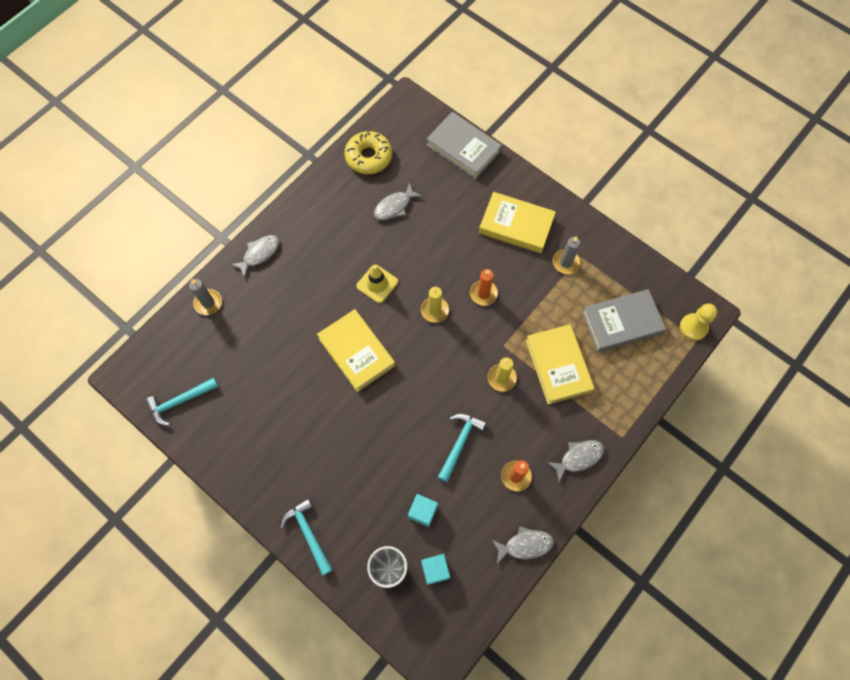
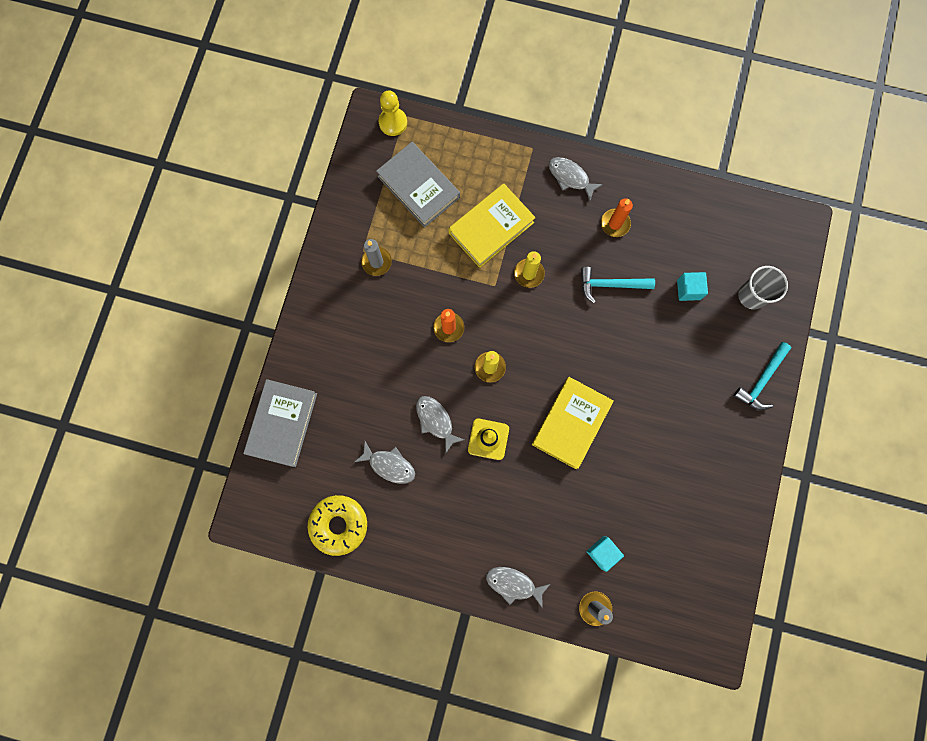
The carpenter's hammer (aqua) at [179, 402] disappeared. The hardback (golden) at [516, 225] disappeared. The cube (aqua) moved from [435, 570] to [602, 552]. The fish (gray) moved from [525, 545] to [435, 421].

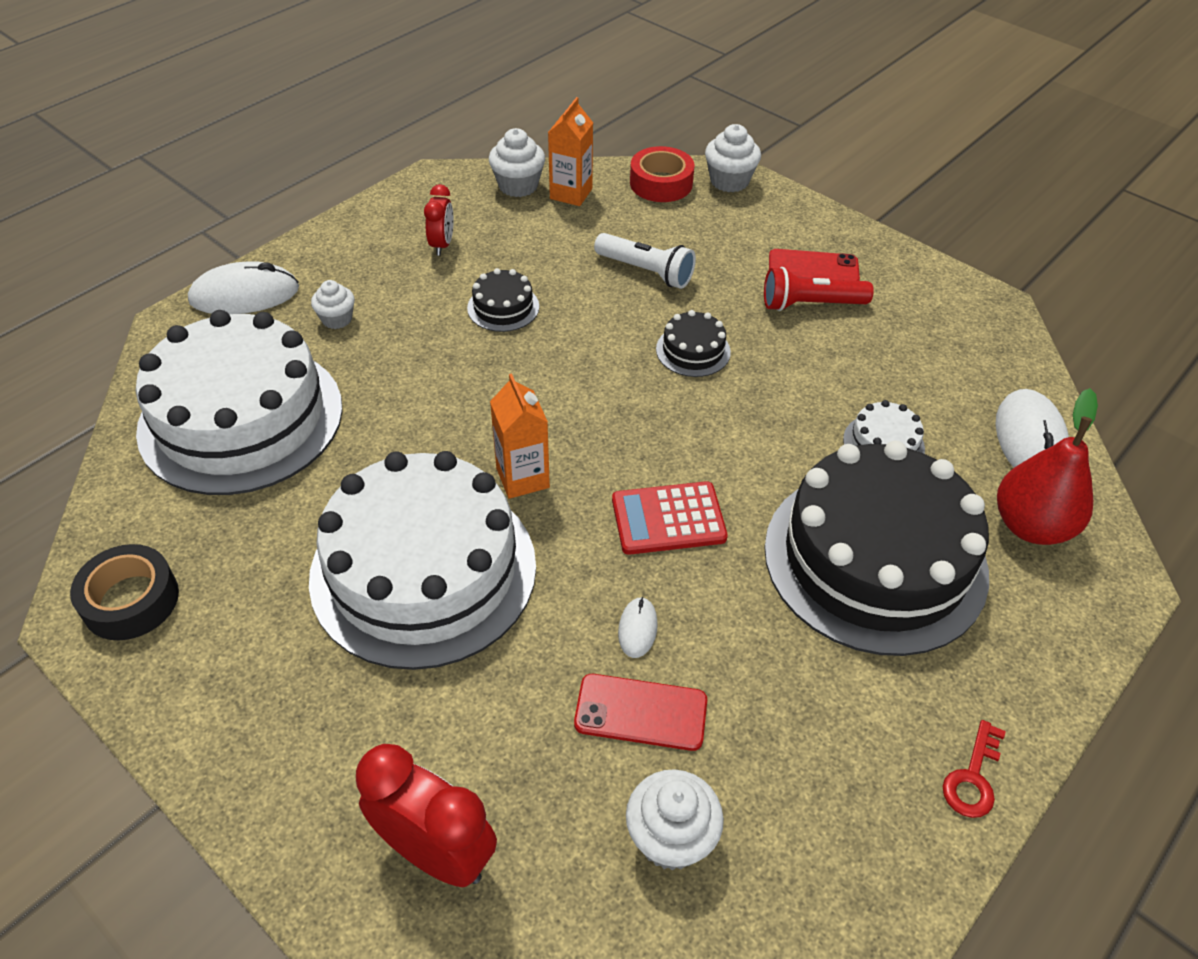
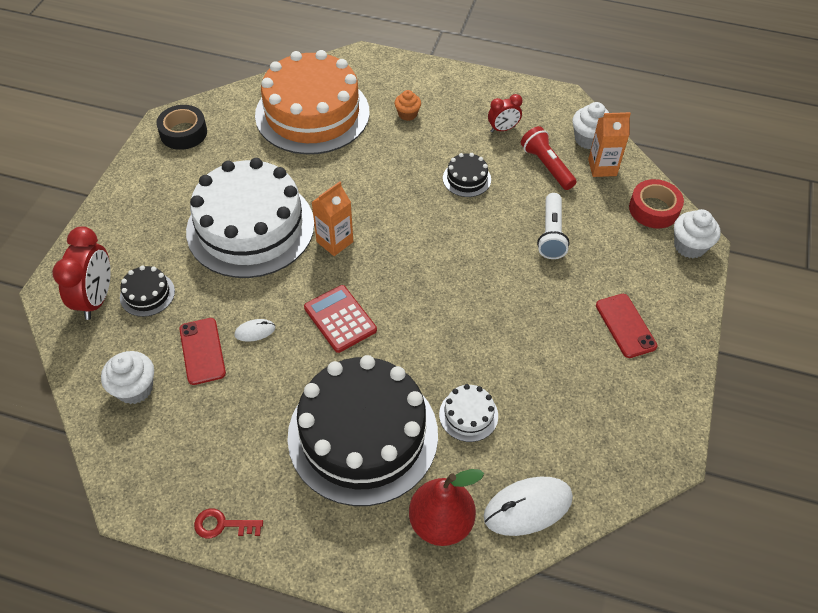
The computer mouse (pure white) at [244, 295] disappeared. The layer cake (jet-black) moved from [693, 350] to [147, 294]. The flashlight (scarlet) moved from [810, 304] to [546, 166]. The layer cake (pure white) at [241, 418] became the layer cake (orange-coloured) at [312, 113]. The cupcake (pure white) at [337, 319] became the cupcake (orange-coloured) at [407, 114].

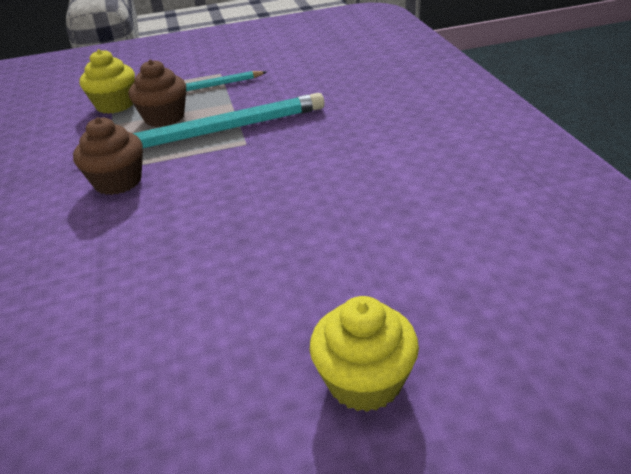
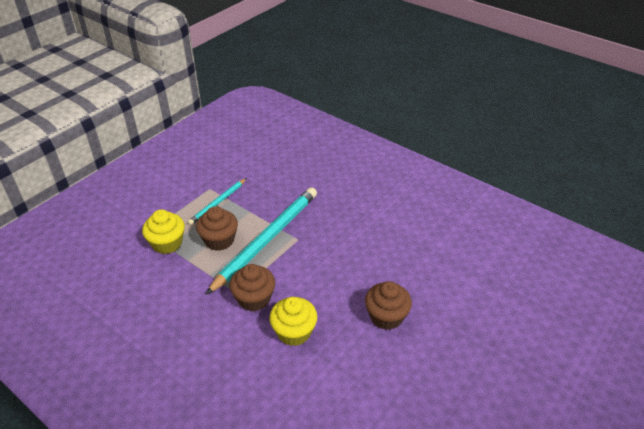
The cupcake (brown) at [386, 316] appeared. The cupcake (golden) moved from [364, 381] to [294, 332].

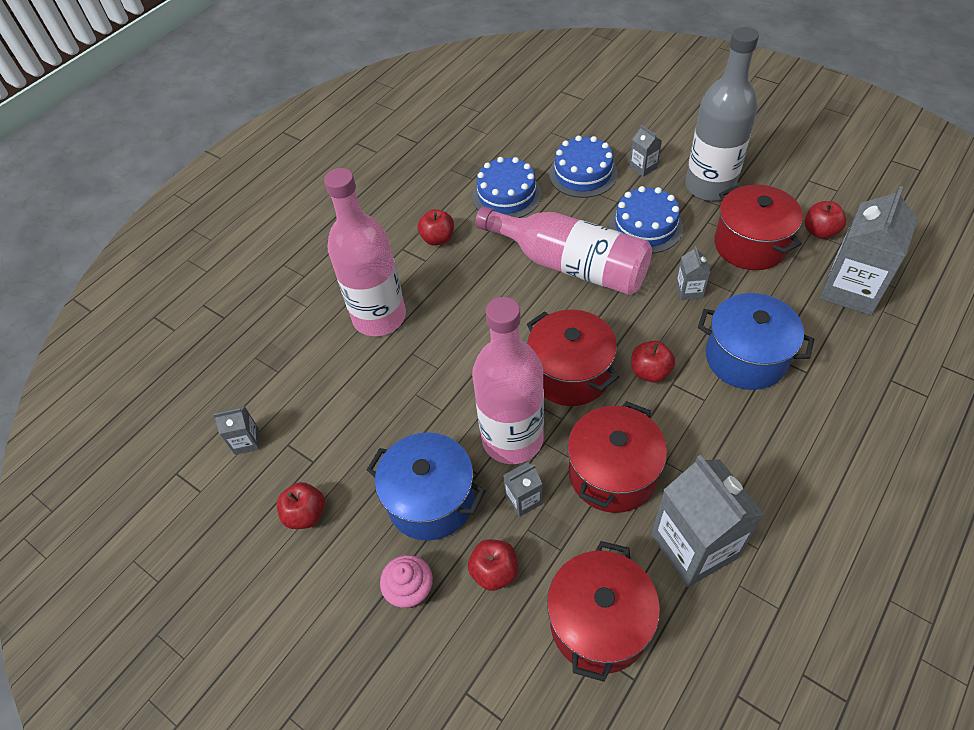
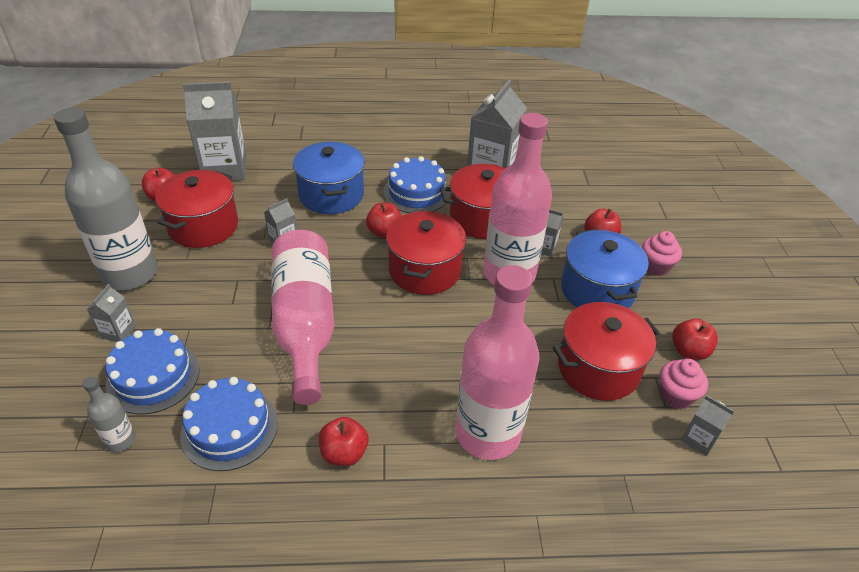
The drink bottle (gray) at [120, 440] appeared. The cupcake (rose-pink) at [675, 396] appeared. The stockpot (scarlet) moved from [599, 623] to [598, 368]. The layer cake (blue) moved from [645, 227] to [416, 192].

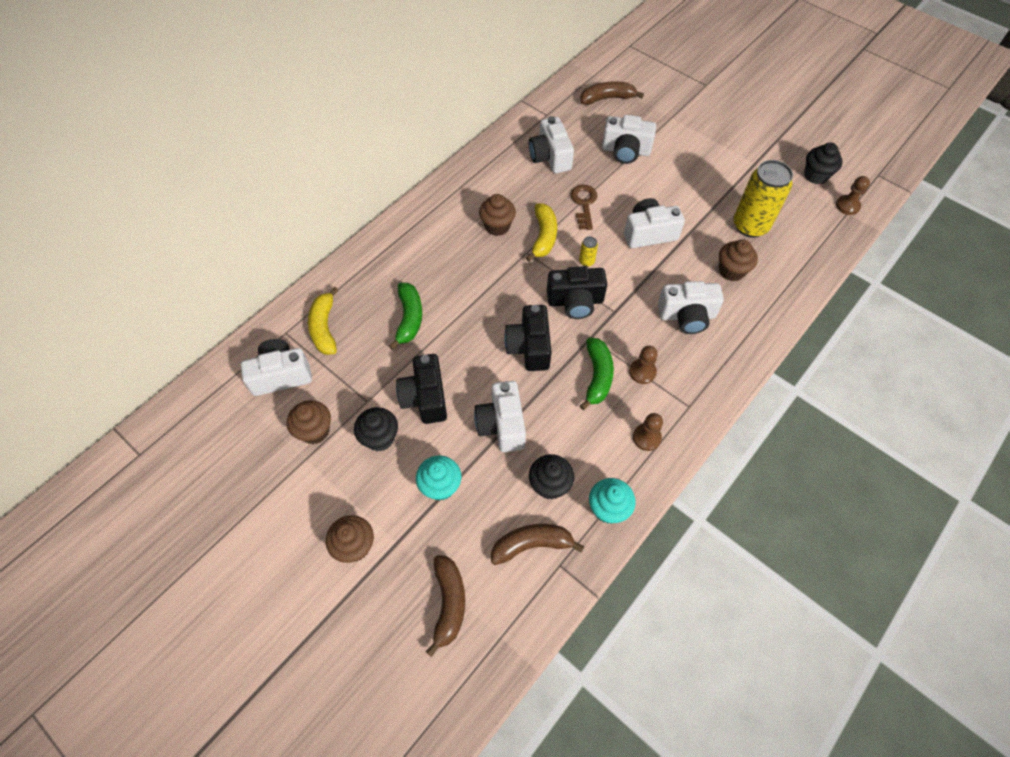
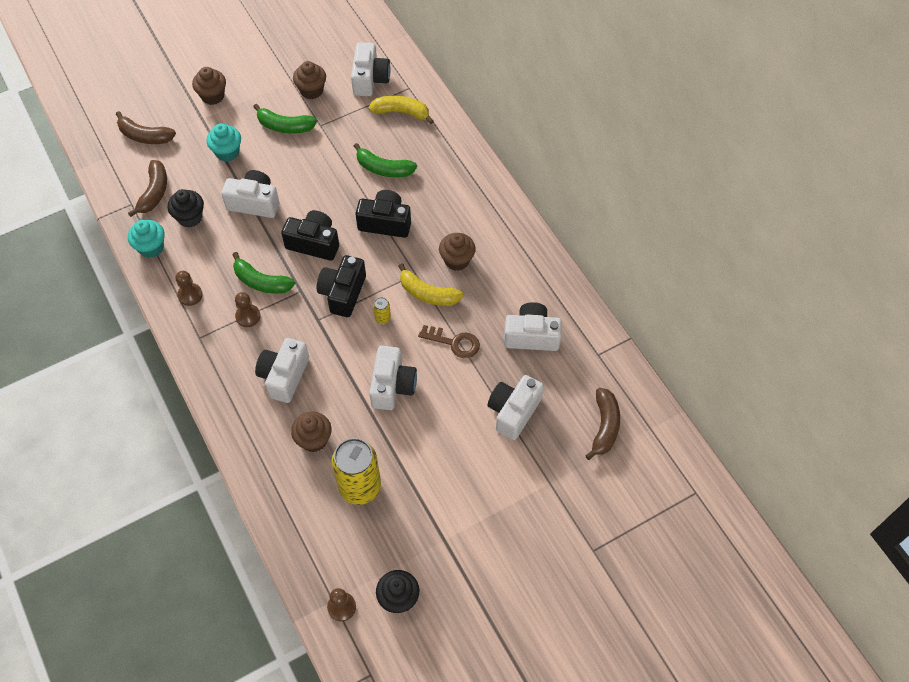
The camera (jet-black) moved from [425, 398] to [385, 222]. The cupcake (jet-black) at [380, 438] was replaced by the banana fruit (leaf-green) at [285, 126].

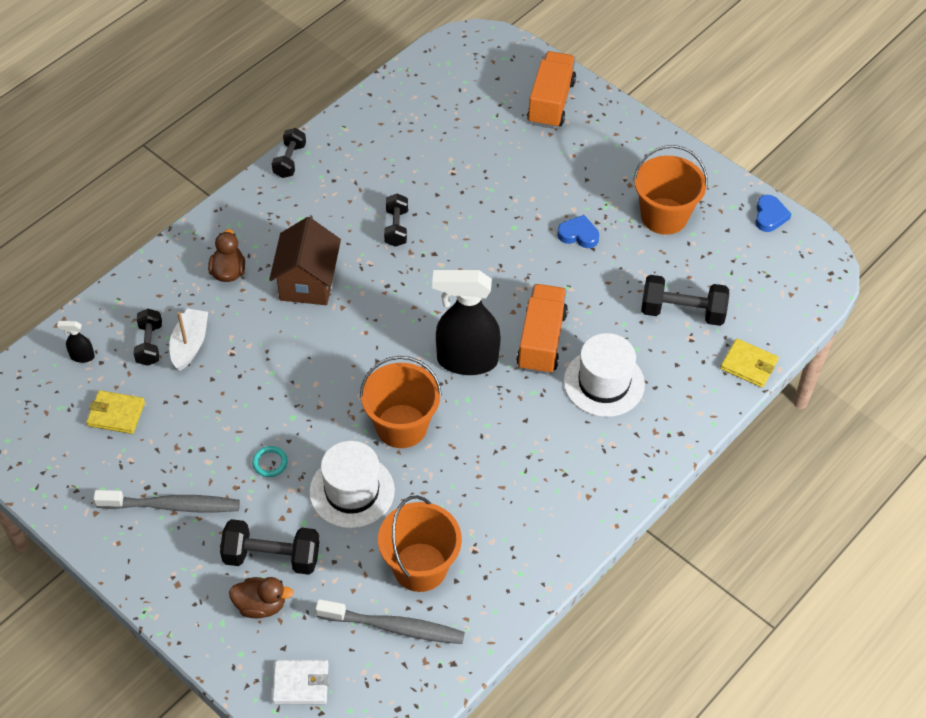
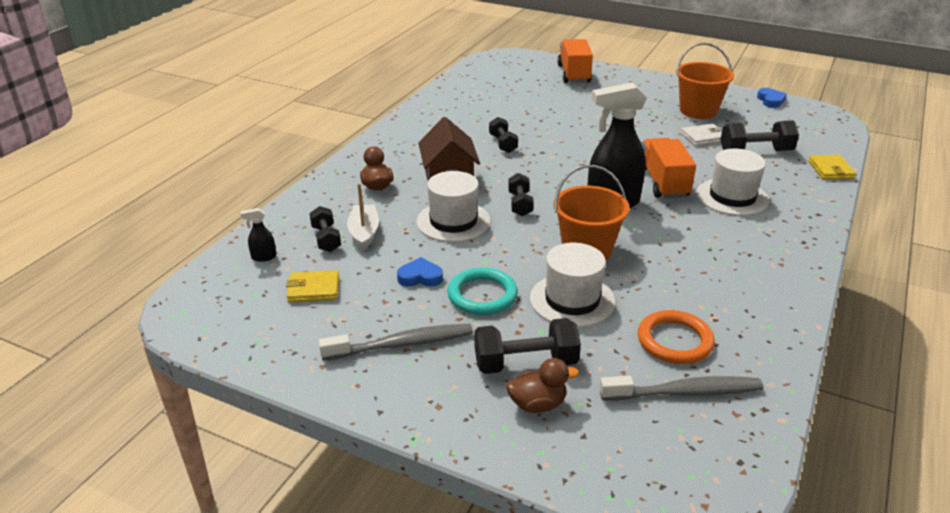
The tall hat (pure white) at [453, 221] appeared. The dumbbell (jet-black) moved from [289, 161] to [520, 204]. The billfold (pure white) moved from [301, 683] to [703, 137]. The heart shape (blue) moved from [578, 235] to [420, 277]. The bucket (orange-coloured) at [420, 567] was replaced by the torus (orange-coloured) at [675, 341]. The billfold (golden) at [748, 365] turned 75 degrees clockwise. The torus (aqua) at [270, 463] changed to 1.98 times the size.

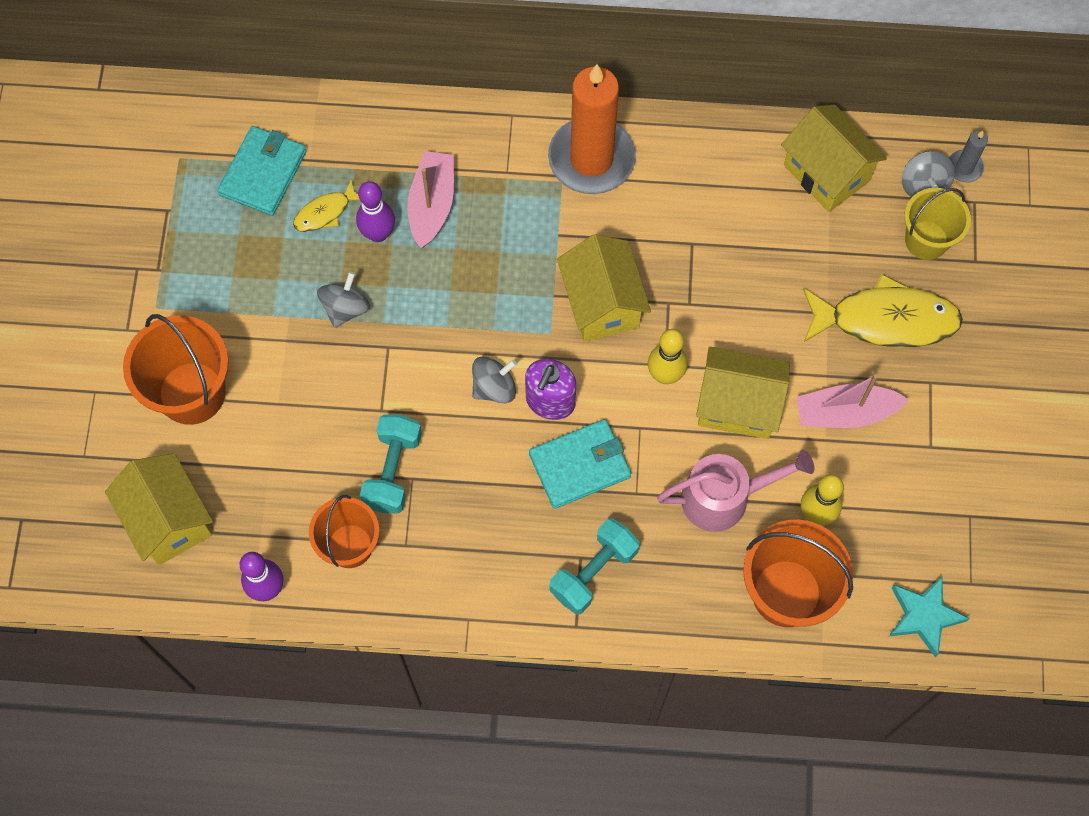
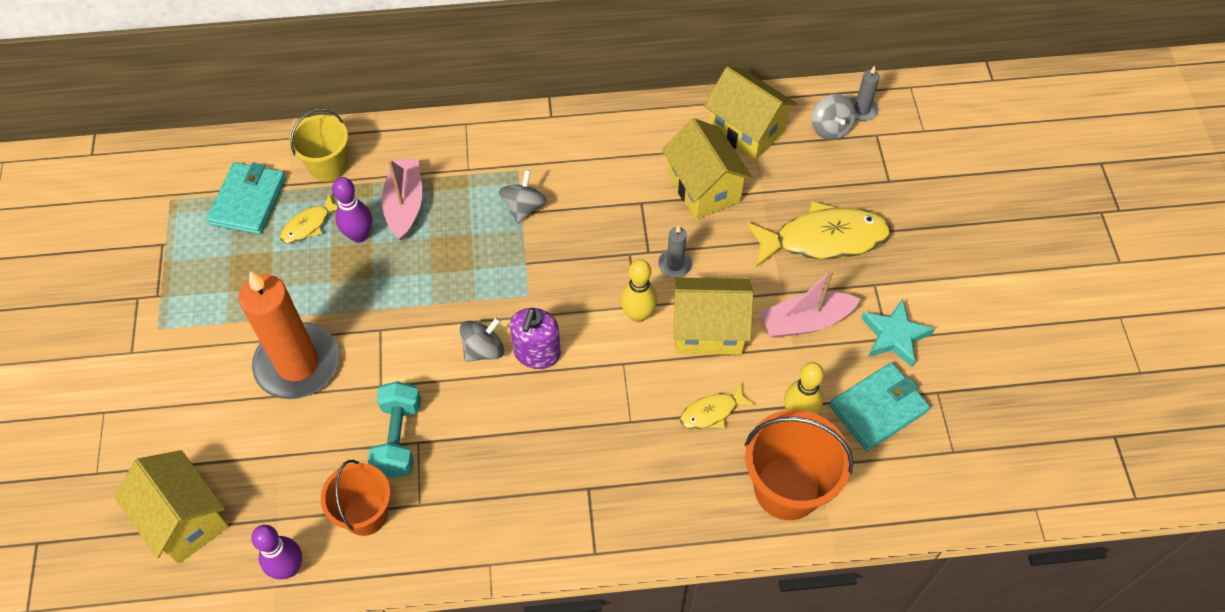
The bucket (orange-coloured) at [192, 393] disappeared. The dumbbell (aqua) at [593, 572] disappeared. The pillar candle (gray) at [675, 264] appeared. The whirligig (gray) moved from [345, 308] to [523, 207]. The billfold (aqua) moved from [580, 465] to [878, 408]. The pillar candle (orange-coloured) moved from [591, 159] to [297, 364]. The toy house (golden) moved from [602, 303] to [704, 188]. The five-pointed star (aqua) moved from [924, 616] to [894, 336]. The bucket (golden) moved from [926, 240] to [328, 166]. The watering pot (rose-pink) at [724, 497] was replaced by the fish (golden) at [712, 412].

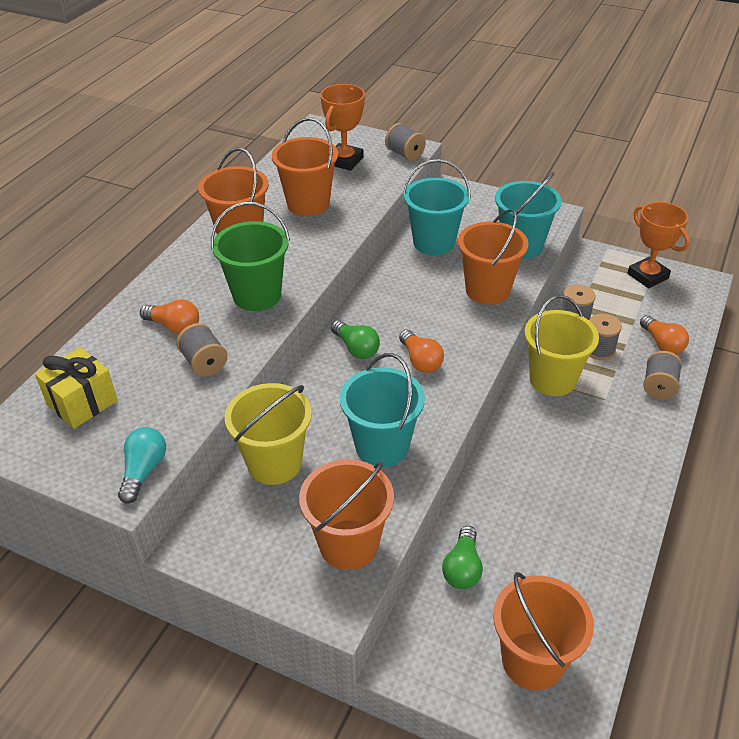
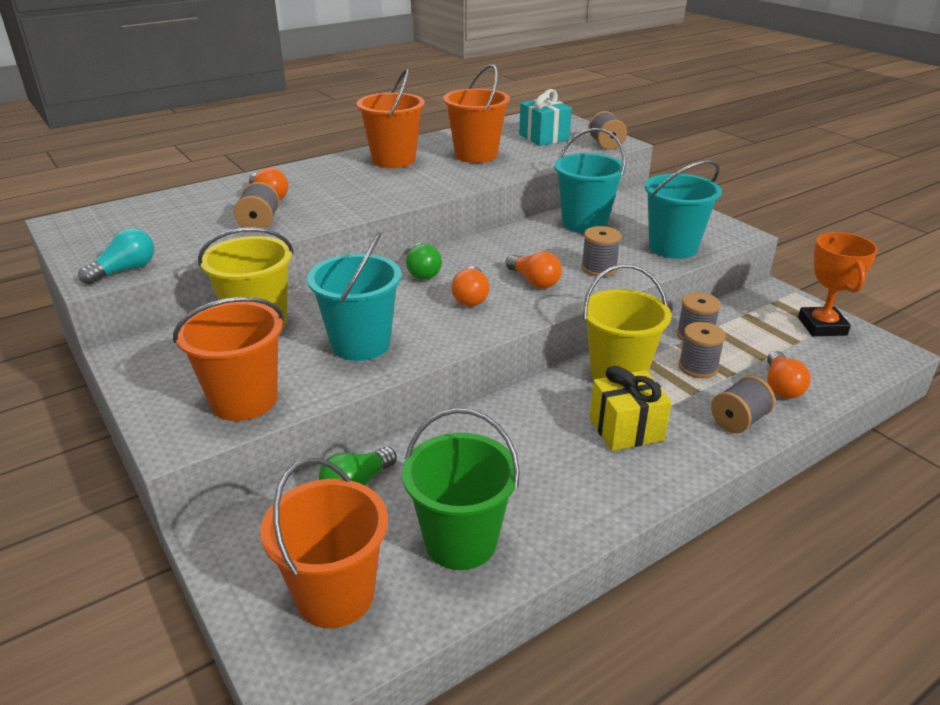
The lightbulb (orange-coloured) at [534, 281] appeared. The wrapped gift (golden) moved from [82, 403] to [626, 429]. The bucket (leaf-green) moved from [257, 295] to [460, 541]. The prize cup (orange-coloured) at [345, 161] was replaced by the wrapped gift (aqua) at [544, 137]. The bucket (orange-coloured) at [487, 290] was replaced by the reel of thread (gray) at [599, 268].

